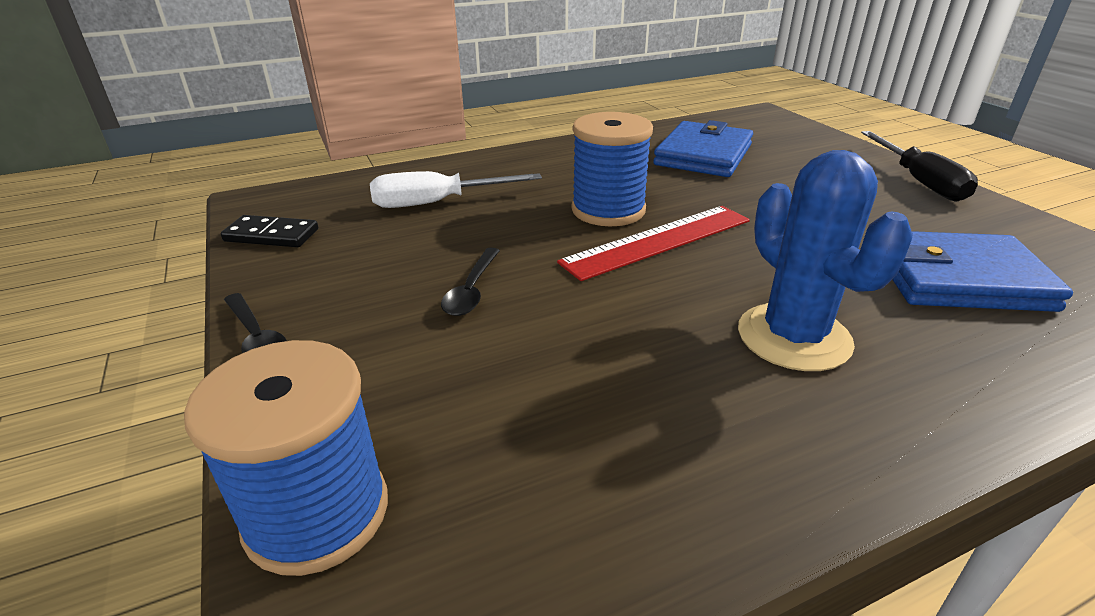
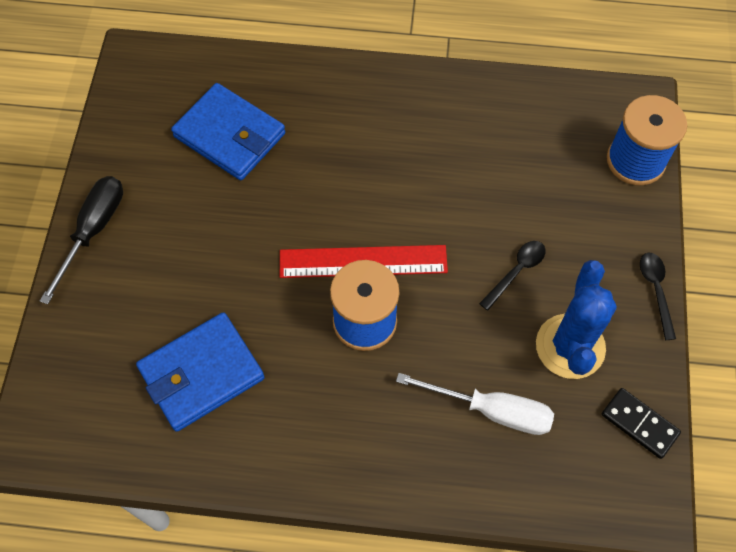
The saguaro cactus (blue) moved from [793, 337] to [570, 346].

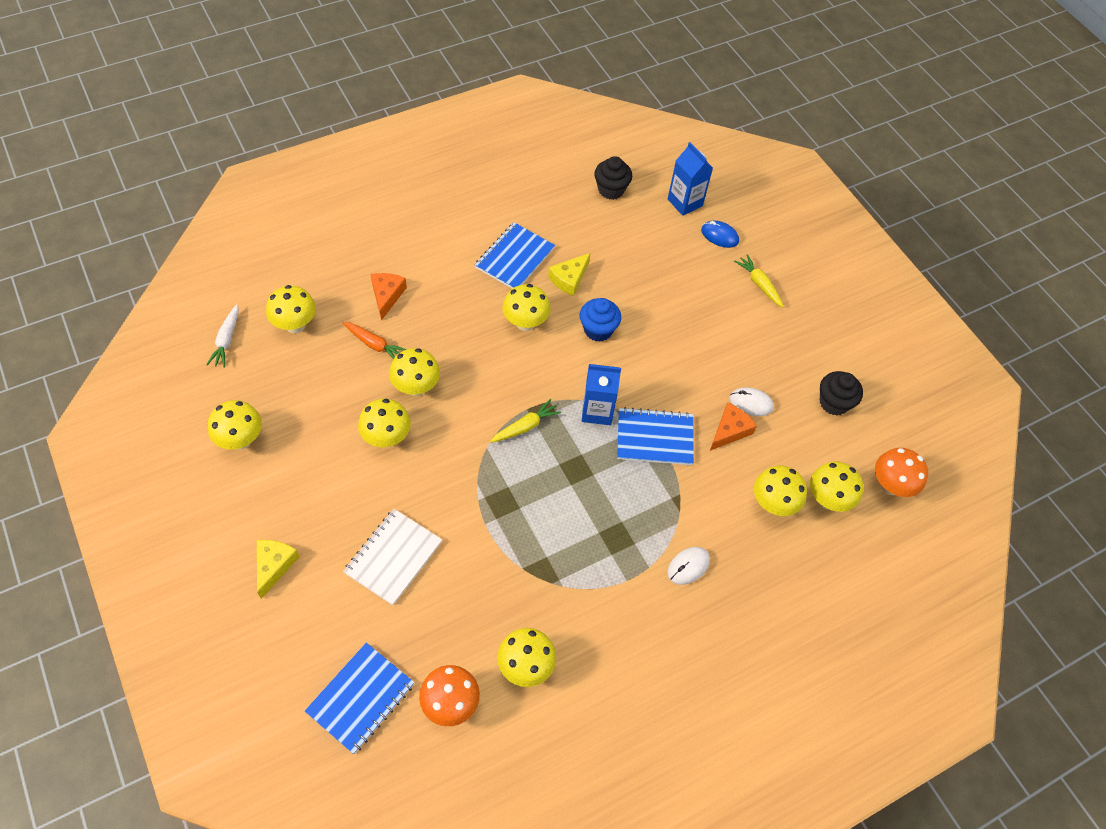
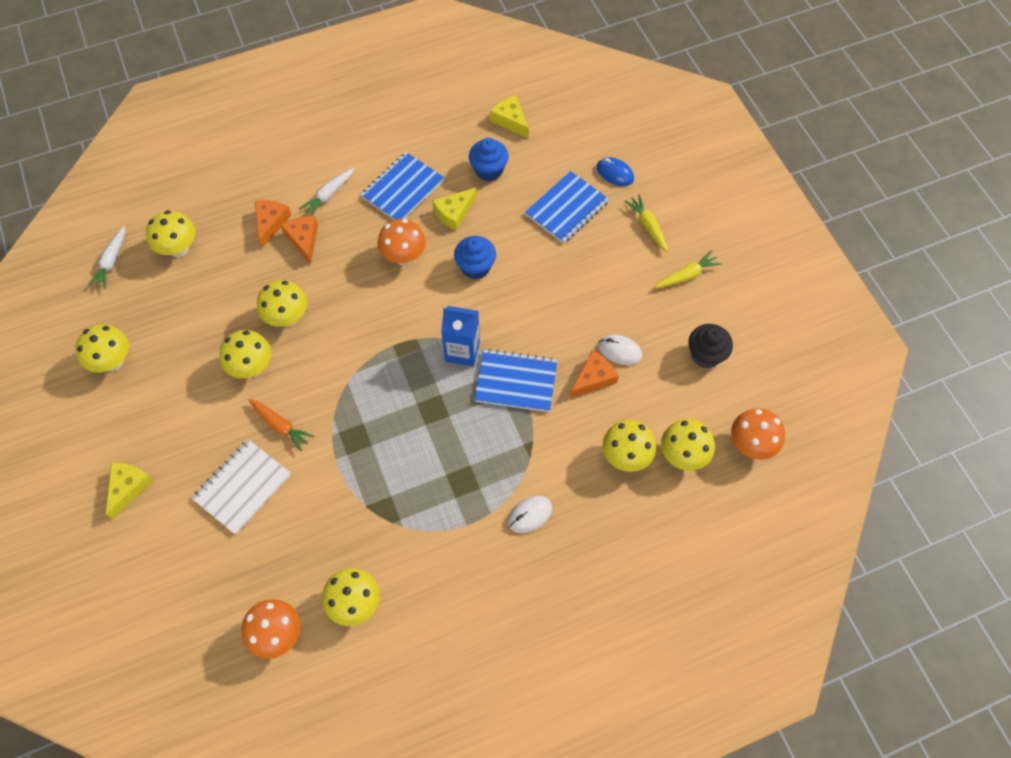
The carton (blue) at [685, 202] disappeared. The piece of cheese (orange-coloured) at [303, 240] appeared. The toy carrot (pure white) at [329, 195] appeared. The cupcake (blue) at [489, 170] appeared. The notebook (blue) moved from [360, 698] to [567, 208]. The toy carrot (orange-coloured) moved from [375, 345] to [281, 426]. The toy carrot (golden) moved from [525, 426] to [686, 275]. The cupcake (jet-black) at [611, 190] was replaced by the piece of cheese (golden) at [510, 120]. The fungus (golden) at [525, 323] became the fungus (orange-coloured) at [404, 256].

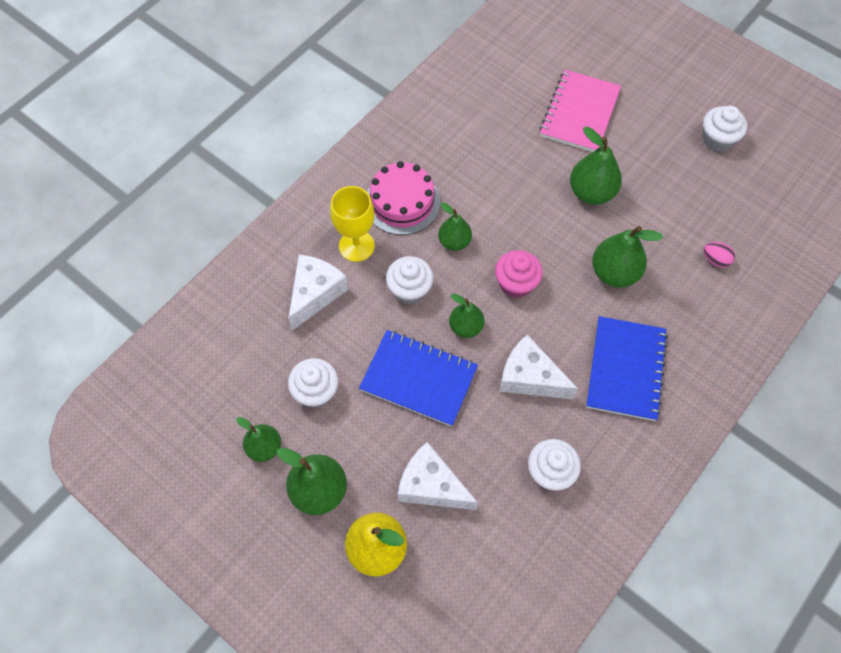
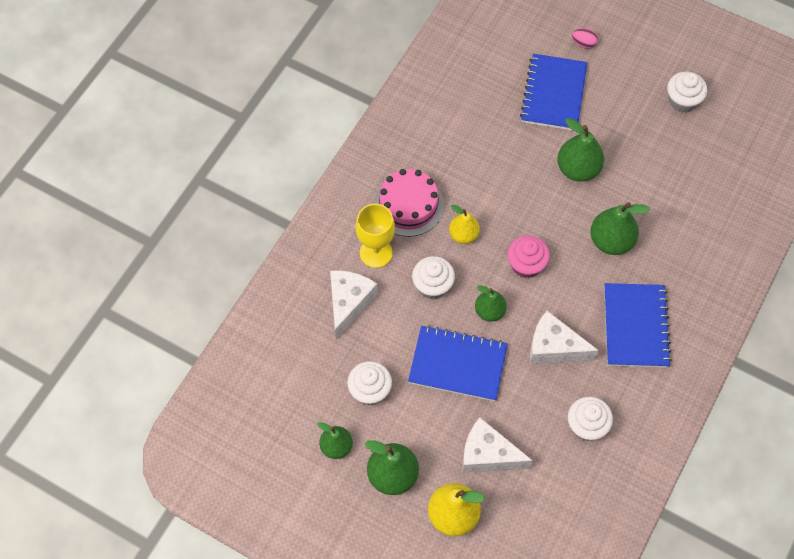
The egg shape (rose-pink) moved from [715, 260] to [583, 44]. The toy pear (leaf-green) at [454, 242] became the toy pear (golden) at [463, 235]. The notebook (rose-pink) at [580, 113] became the notebook (blue) at [554, 94].

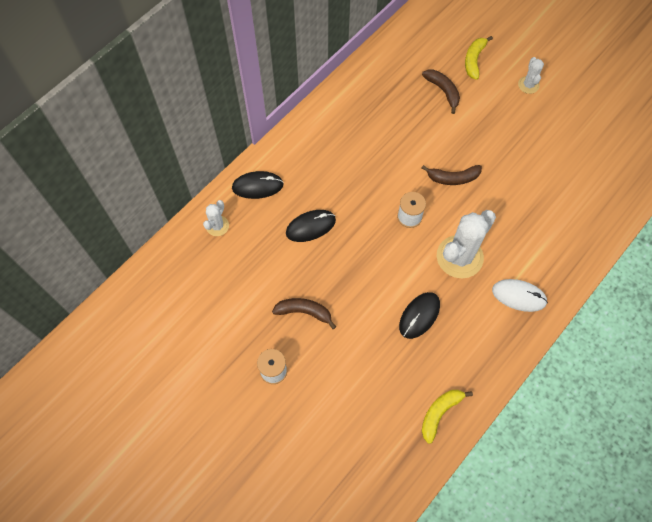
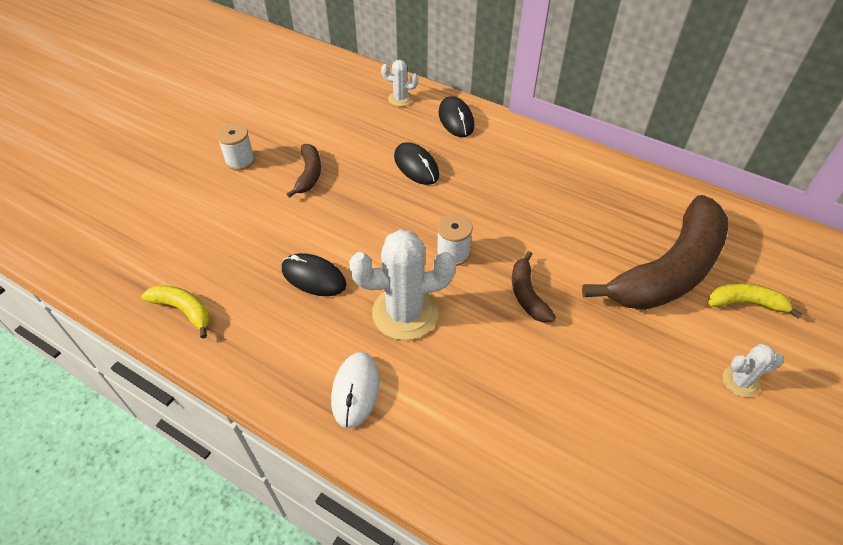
The saguaro cactus (pure white) at [459, 257] turned 45 degrees counterclockwise. The banana fruit (brown) at [443, 91] changed to 2.29 times the size.

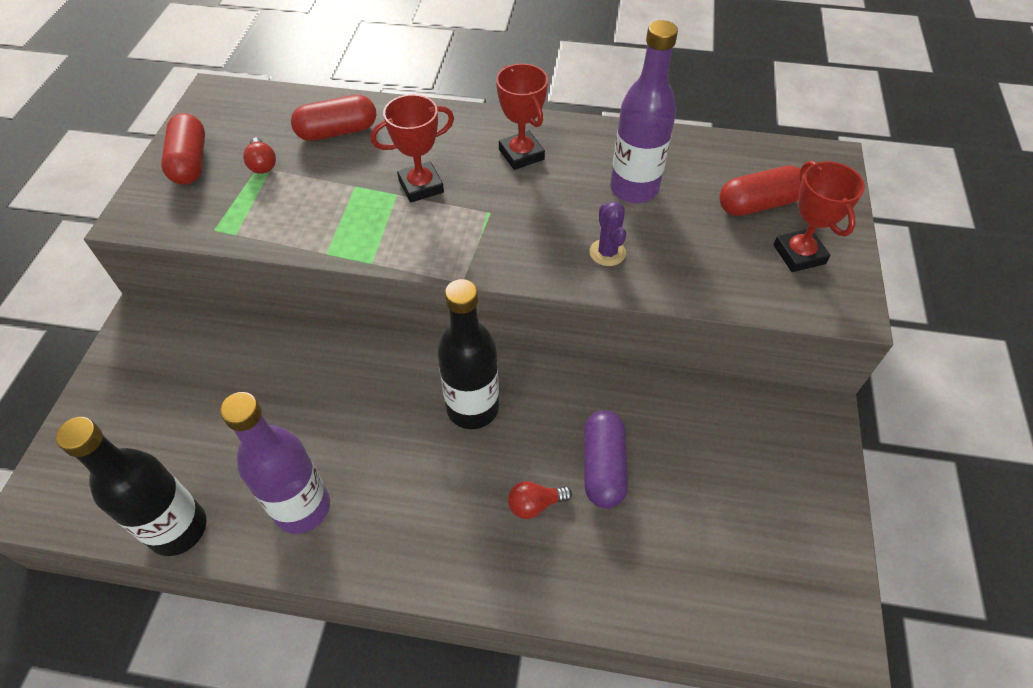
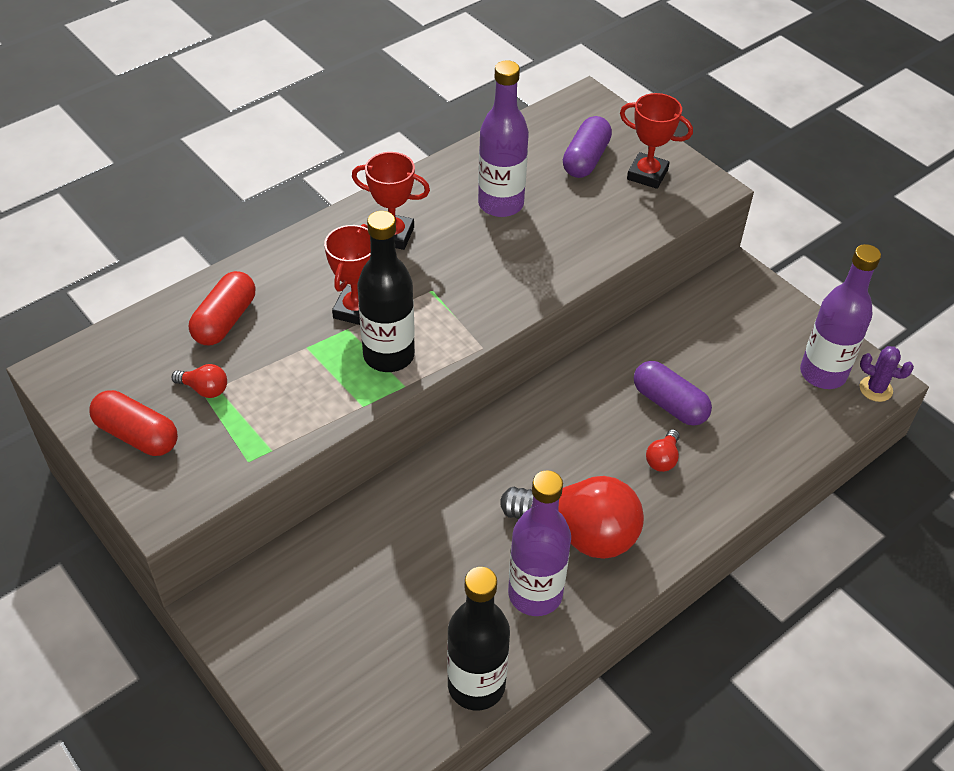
The lightbulb (scarlet) at [579, 532] appeared. The drink bottle (royal purple) at [823, 373] appeared. The drink bottle (jet-black) moved from [472, 408] to [389, 355]. The saguaro cactus (royal purple) moved from [607, 253] to [875, 389]. The capsule (scarlet) at [758, 204] became the capsule (royal purple) at [586, 159].

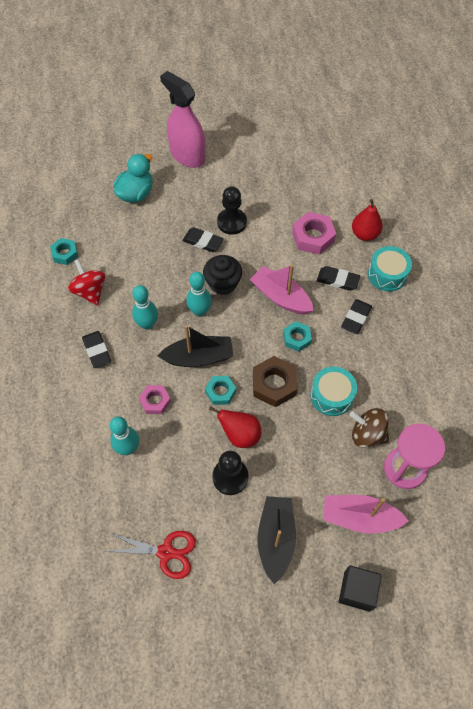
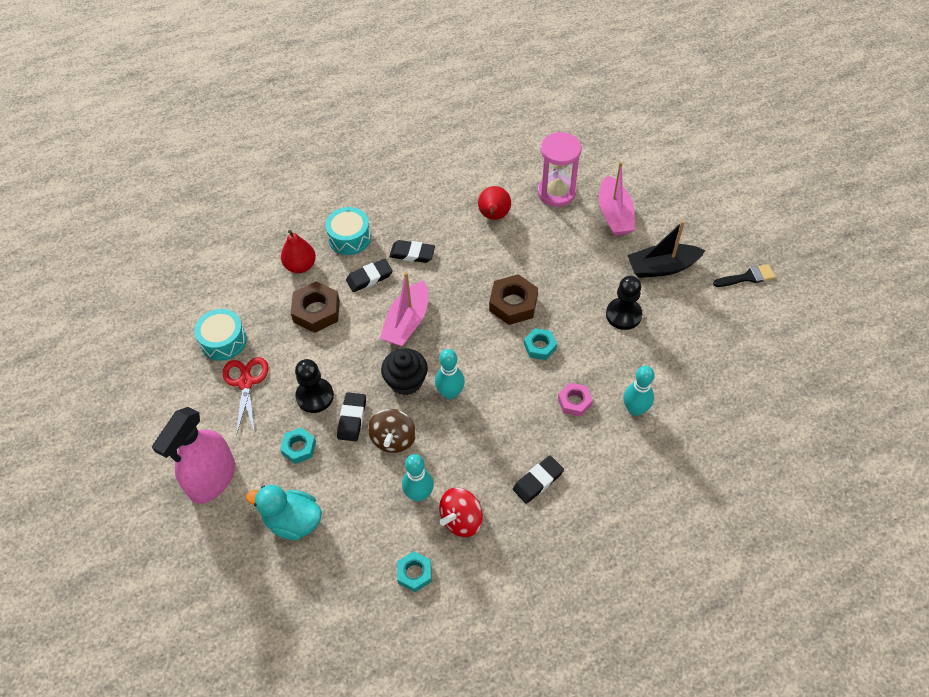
The sailboat (jet-black) at [199, 357] disappeared. The cube (jet-black) at [357, 591] disappeared. The brush (jet-black) at [747, 277] appeared. The pair of scissors (scarlet) moved from [166, 552] to [246, 382]. The bowling pin (aqua) moved from [147, 324] to [419, 494]. The toy pear (scarlet) moved from [240, 435] to [494, 216]. The nut (aqua) moved from [297, 338] to [299, 448]. The snare drum (aqua) moved from [332, 396] to [223, 341]. The whirligig (brown) moved from [367, 434] to [393, 439]. The nut (rose-pink) at [313, 237] became the nut (brown) at [316, 311]. The eraser (jet-black) at [337, 280] turned 60 degrees clockwise.

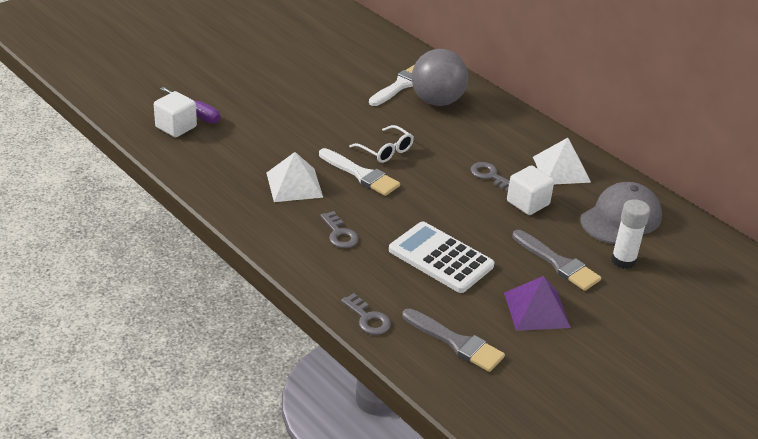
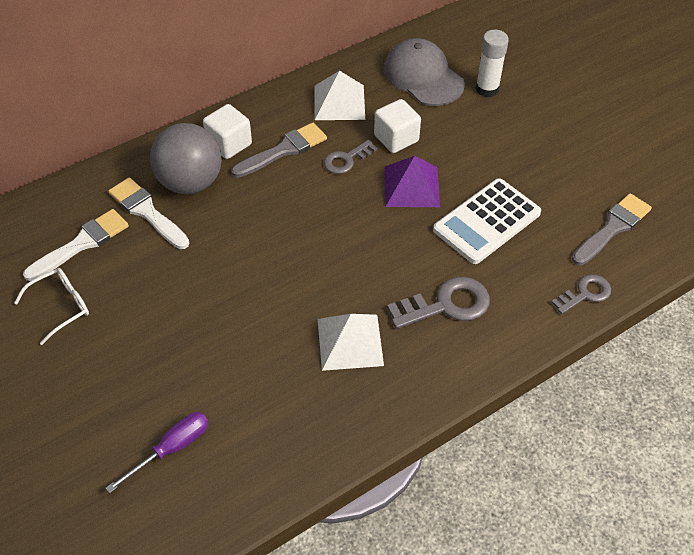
The cube (pure white) moved from [176, 127] to [229, 144]. The brush (pure white) moved from [361, 174] to [81, 244]. The glasses (pure white) moved from [386, 151] to [61, 306]. The pyramid (royal purple) moved from [537, 310] to [411, 186]. The brush (gray) moved from [558, 263] to [283, 150]. The door key (gray) at [339, 234] changed to 1.58 times the size.

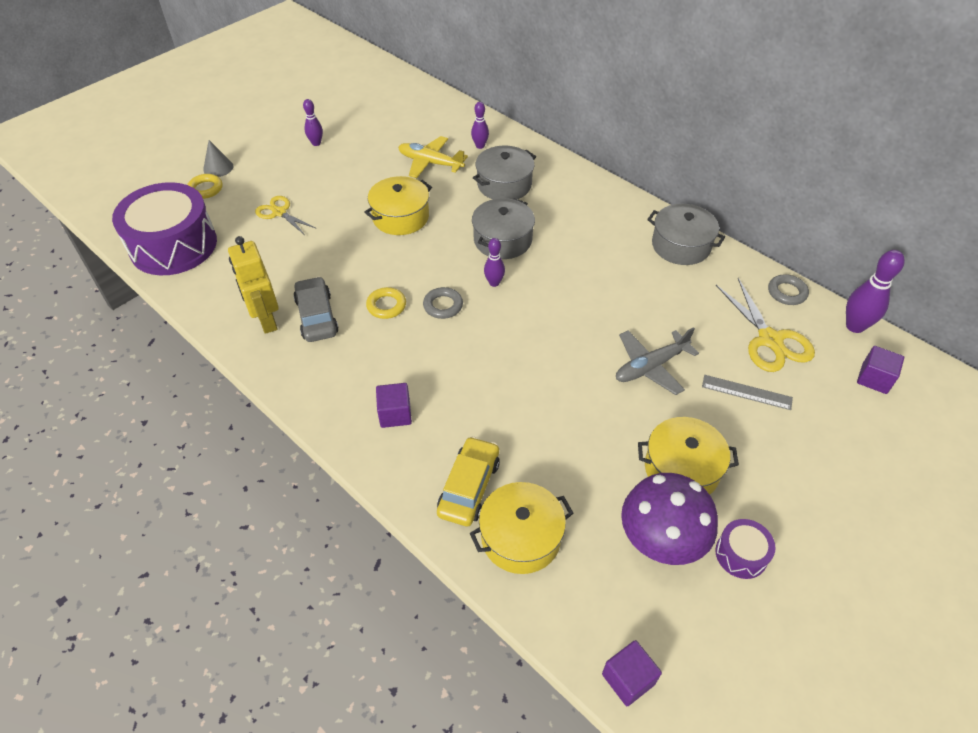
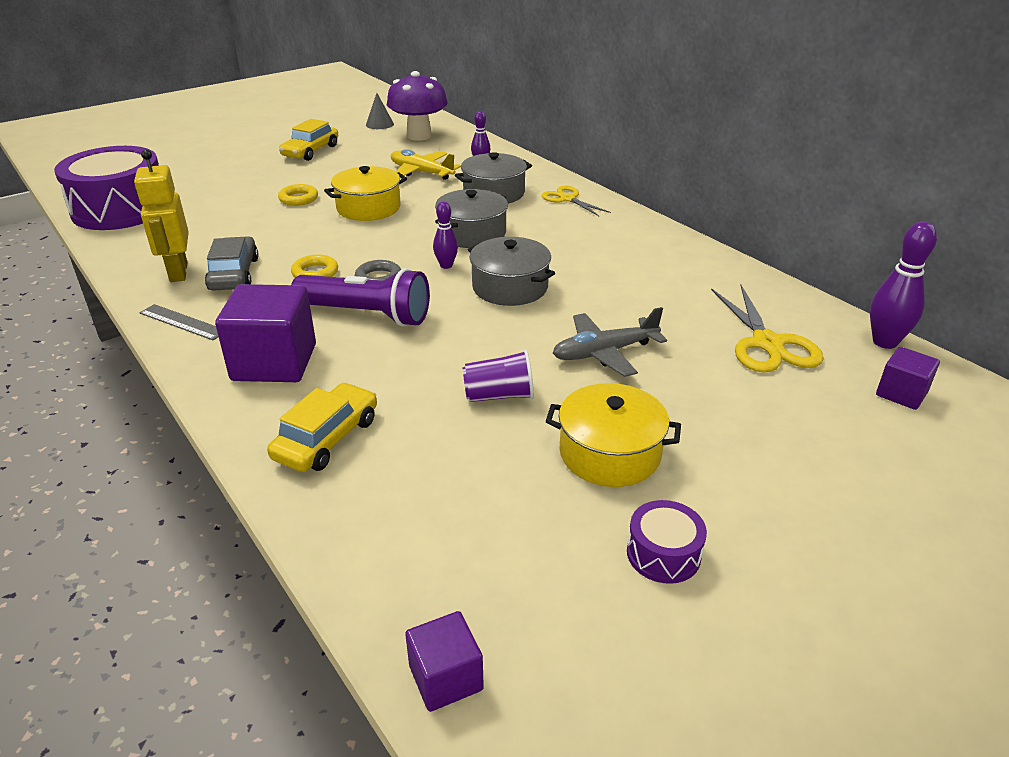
The stockpot (golden) at [520, 537] disappeared. The torus (gray) at [787, 292] disappeared. The flashlight (royal purple) at [366, 314] appeared. The beaker (royal purple) at [499, 396] appeared. The torus (golden) moved from [205, 189] to [298, 199]. The solid cone (gray) moved from [218, 168] to [379, 124]. The pair of scissors (golden) moved from [279, 212] to [567, 199]. The fungus (royal purple) moved from [659, 543] to [419, 136]. The stockpot (gray) moved from [681, 245] to [510, 287]. The measuring stick (gray) moved from [746, 392] to [182, 322]. The bowling pin (royal purple) at [316, 143] was replaced by the automobile (golden) at [310, 151]. The cube (royal purple) at [395, 414] changed to 1.85 times the size.

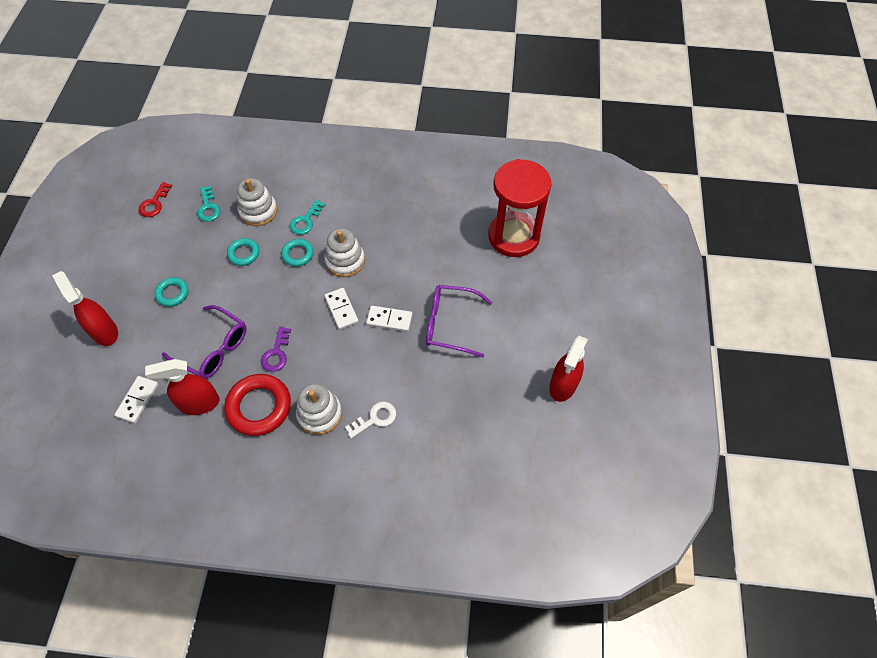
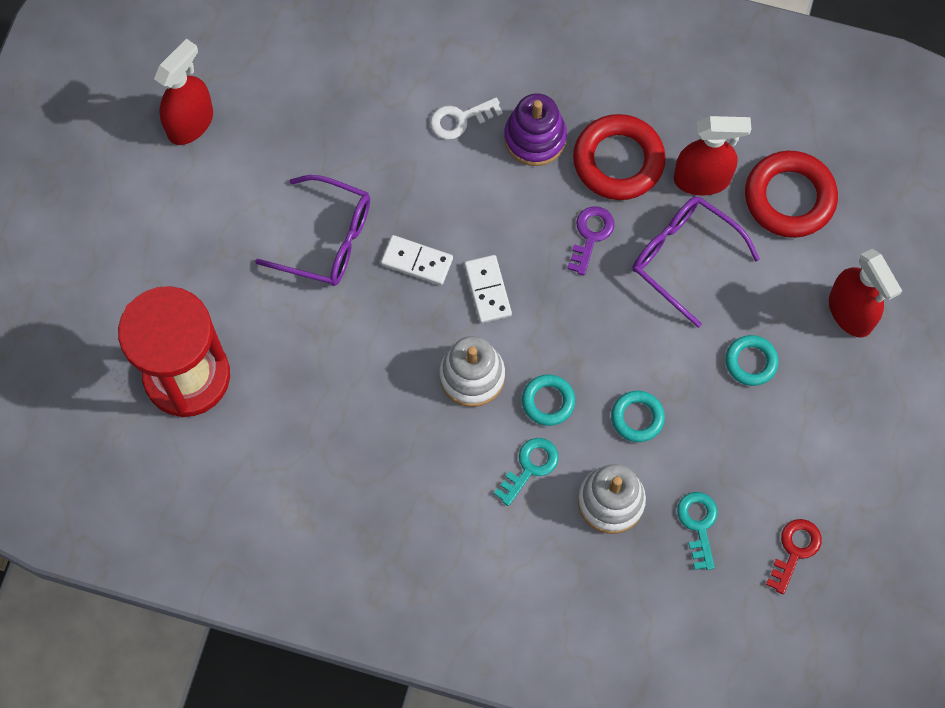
The domino piece (pure white) at [137, 400] was replaced by the torus (scarlet) at [789, 198]. The stacking rings (pure white) at [320, 414] became the stacking rings (royal purple) at [535, 138].

